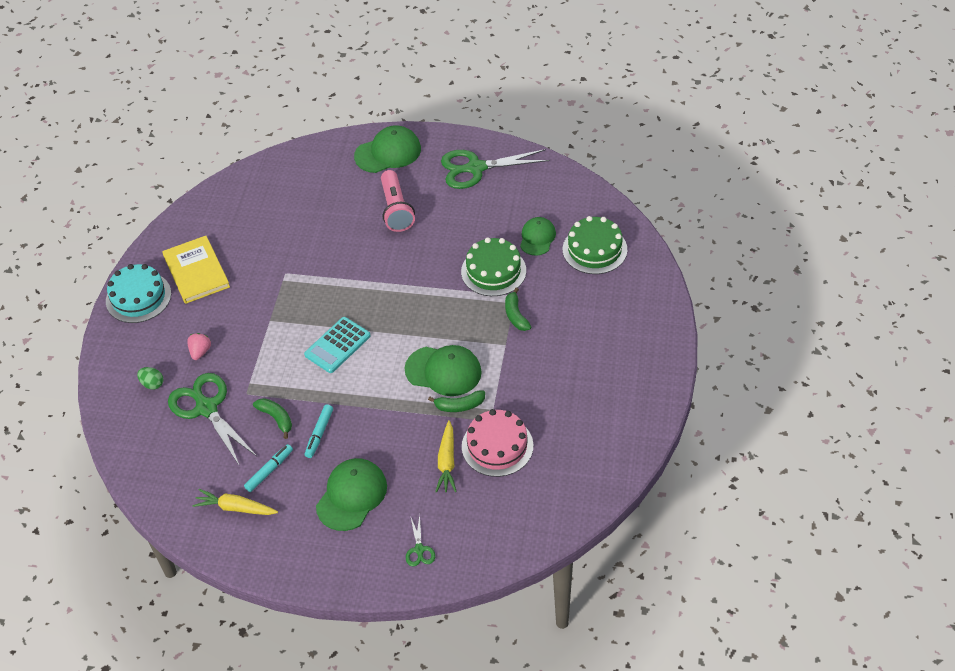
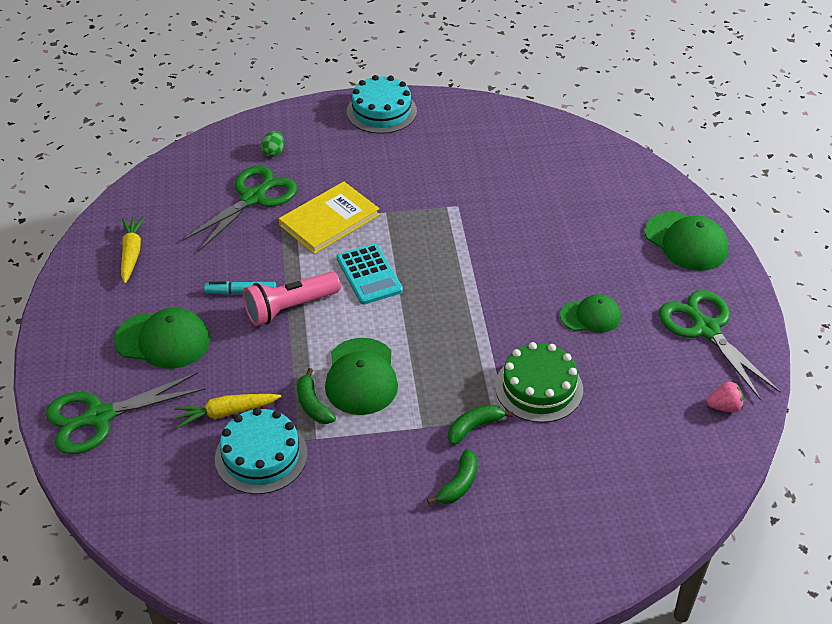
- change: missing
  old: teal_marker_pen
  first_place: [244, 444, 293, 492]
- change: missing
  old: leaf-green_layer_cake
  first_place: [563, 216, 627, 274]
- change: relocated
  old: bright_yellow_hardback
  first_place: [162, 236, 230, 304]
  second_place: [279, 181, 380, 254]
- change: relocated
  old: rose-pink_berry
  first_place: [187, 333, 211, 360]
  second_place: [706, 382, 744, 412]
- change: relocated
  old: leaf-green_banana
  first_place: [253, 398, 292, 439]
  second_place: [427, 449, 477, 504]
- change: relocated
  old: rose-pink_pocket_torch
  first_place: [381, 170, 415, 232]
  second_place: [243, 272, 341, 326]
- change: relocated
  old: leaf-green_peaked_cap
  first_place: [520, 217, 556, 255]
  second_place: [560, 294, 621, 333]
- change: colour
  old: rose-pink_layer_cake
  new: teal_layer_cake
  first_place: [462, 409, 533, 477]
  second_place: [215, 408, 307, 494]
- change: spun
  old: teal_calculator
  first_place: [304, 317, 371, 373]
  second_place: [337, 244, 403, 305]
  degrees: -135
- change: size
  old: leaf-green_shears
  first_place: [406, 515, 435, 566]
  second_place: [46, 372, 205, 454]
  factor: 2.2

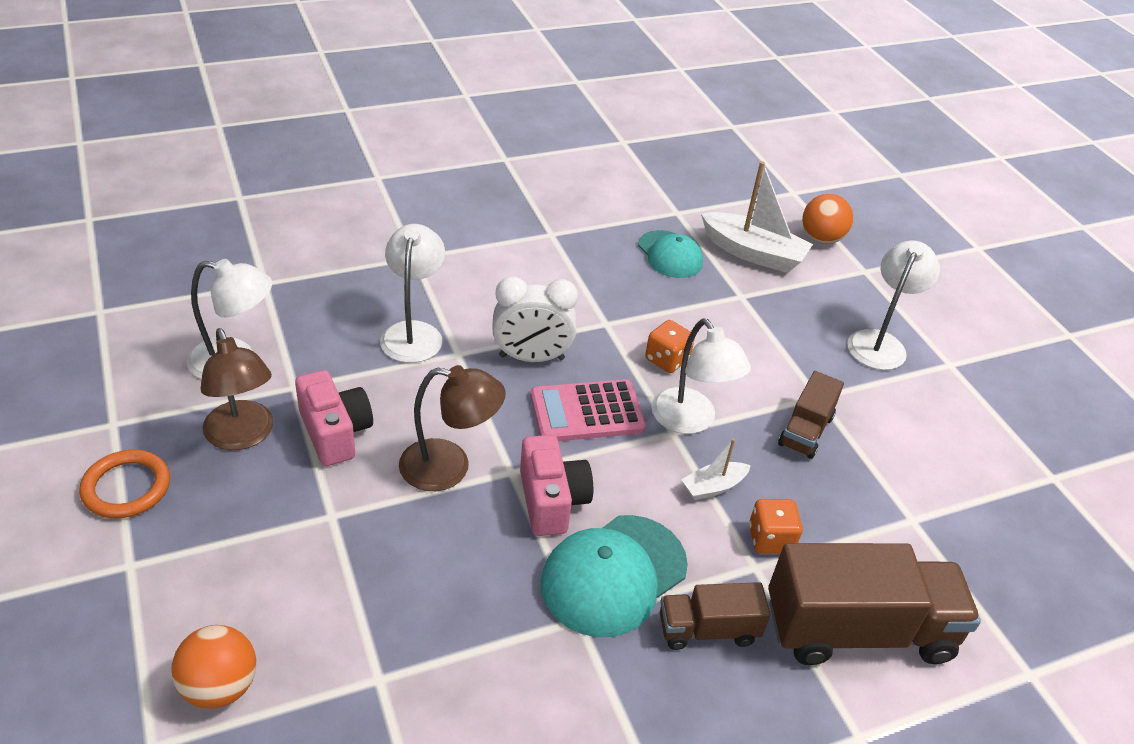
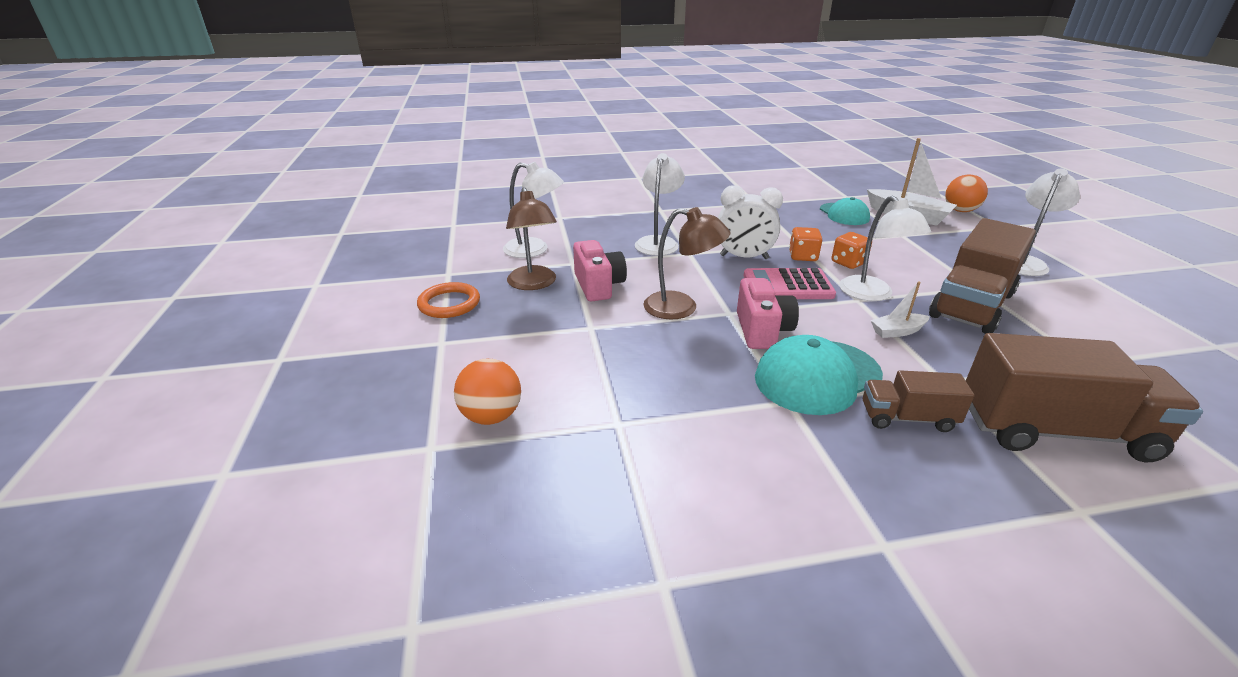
- change: relocated
  old: orange-coloured_game_die
  first_place: [749, 499, 803, 554]
  second_place: [789, 227, 822, 261]
- change: size
  old: dark_brown_truck
  first_place: [778, 371, 844, 459]
  second_place: [929, 218, 1036, 334]
  factor: 1.89

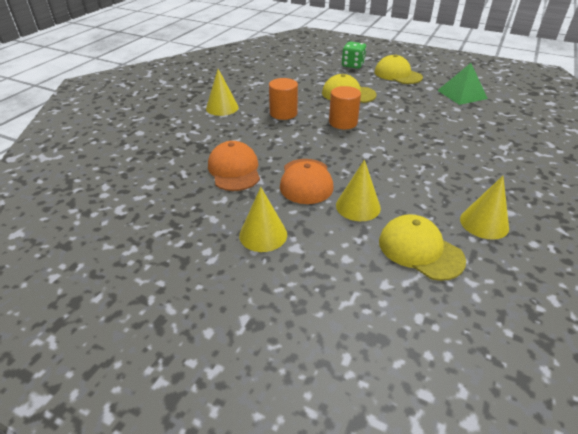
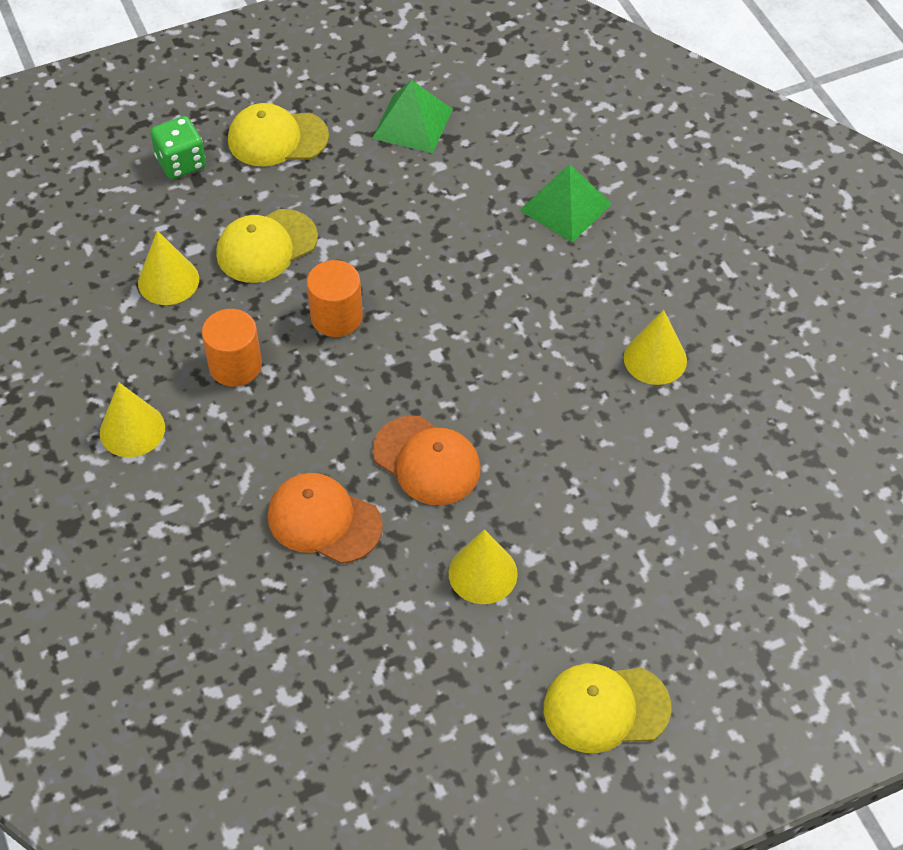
- change: appeared
  new: leaf-green_pyramid_shape
  second_place: [519, 164, 612, 243]
- change: relocated
  old: bright_yellow_cone
  first_place: [336, 160, 381, 221]
  second_place: [138, 230, 199, 305]
- change: relocated
  old: bright_yellow_peaked_cap
  first_place: [379, 214, 466, 281]
  second_place: [544, 664, 672, 753]

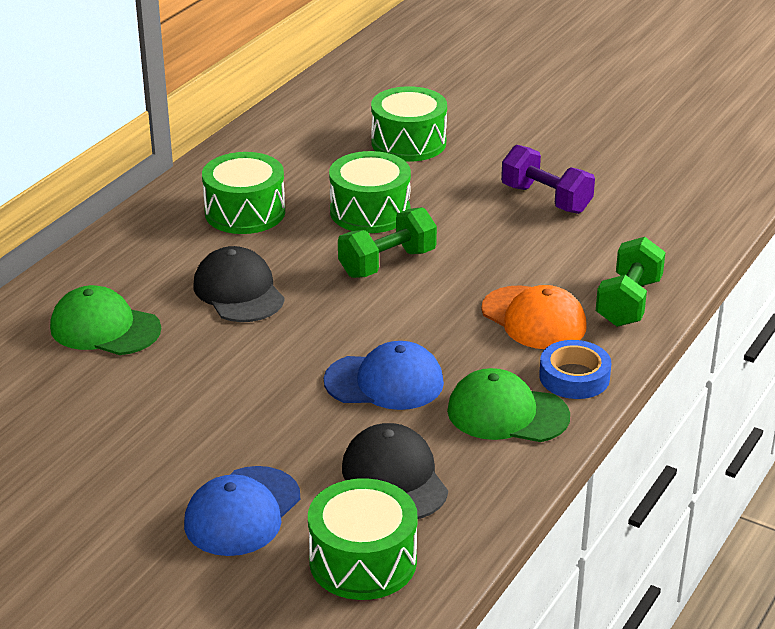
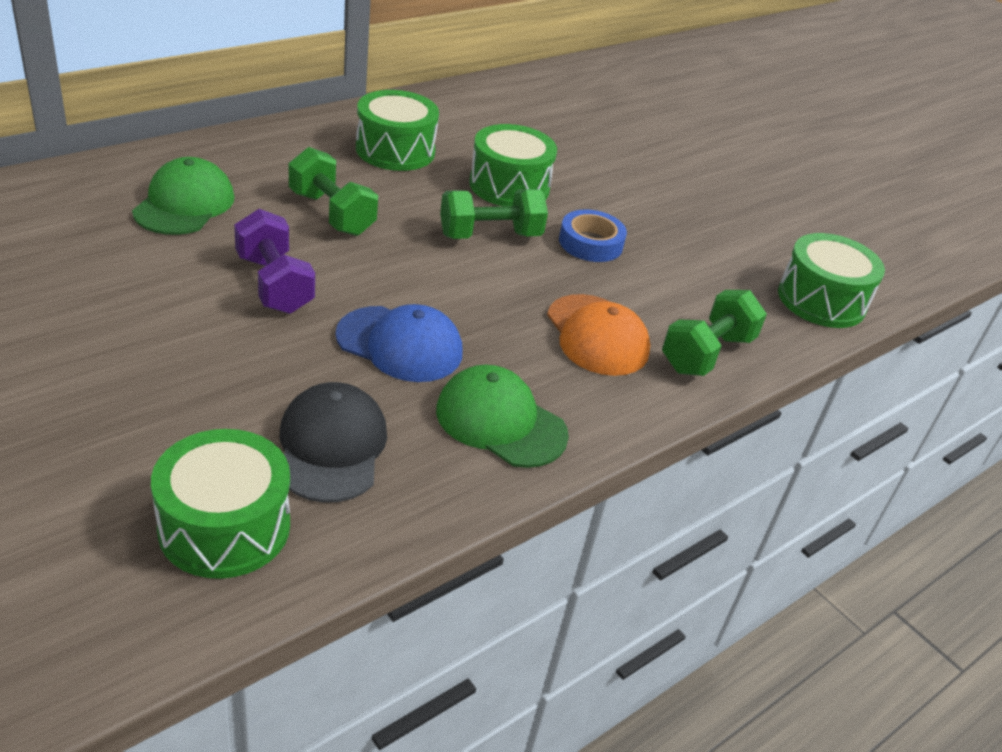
- change: missing
  old: royal_blue_peaked_cap
  first_place: [184, 466, 300, 556]
- change: relocated
  old: leaf-green_drum
  first_place: [371, 86, 447, 162]
  second_place: [778, 233, 885, 328]
- change: relocated
  old: purple_dumbbell
  first_place: [501, 145, 595, 214]
  second_place: [234, 209, 315, 314]
- change: relocated
  old: royal_blue_sticky_tape
  first_place: [539, 340, 611, 399]
  second_place: [559, 209, 627, 262]
- change: exchanged
  old: black_peaked_cap
  new: leaf-green_dumbbell
  first_place: [193, 246, 285, 322]
  second_place: [289, 147, 378, 236]
- change: spun
  old: leaf-green_peaked_cap
  first_place: [50, 285, 161, 355]
  second_place: [132, 157, 234, 235]
  degrees: 60

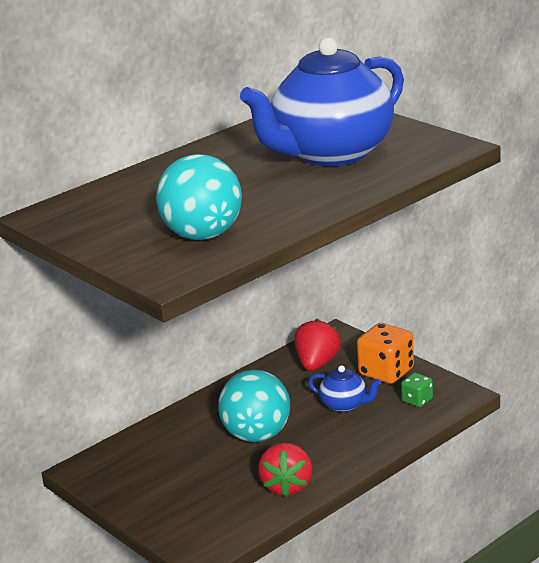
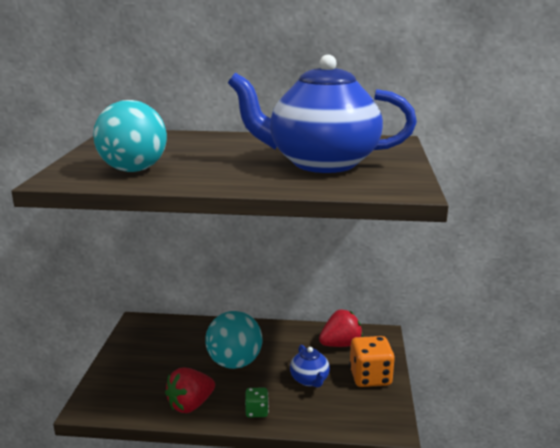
- change: relocated
  old: leaf-green_game_die
  first_place: [401, 373, 433, 407]
  second_place: [245, 388, 269, 417]

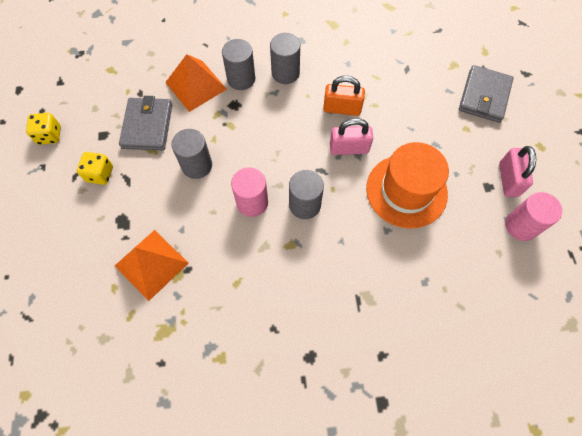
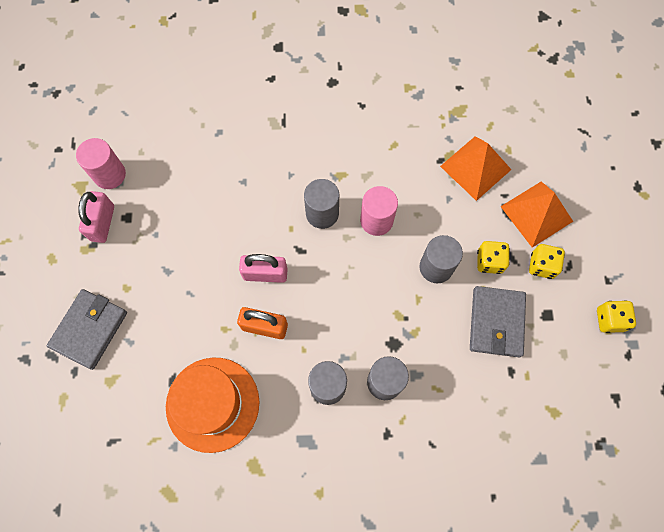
- change: appeared
  new: bright_yellow_game_die
  second_place: [477, 241, 510, 274]
- change: relocated
  old: orange-coloured_pyramid_shape
  first_place: [165, 54, 227, 112]
  second_place: [500, 182, 573, 248]
- change: relocated
  old: orange-coloured_tall_hat
  first_place: [366, 142, 449, 229]
  second_place: [166, 358, 259, 453]

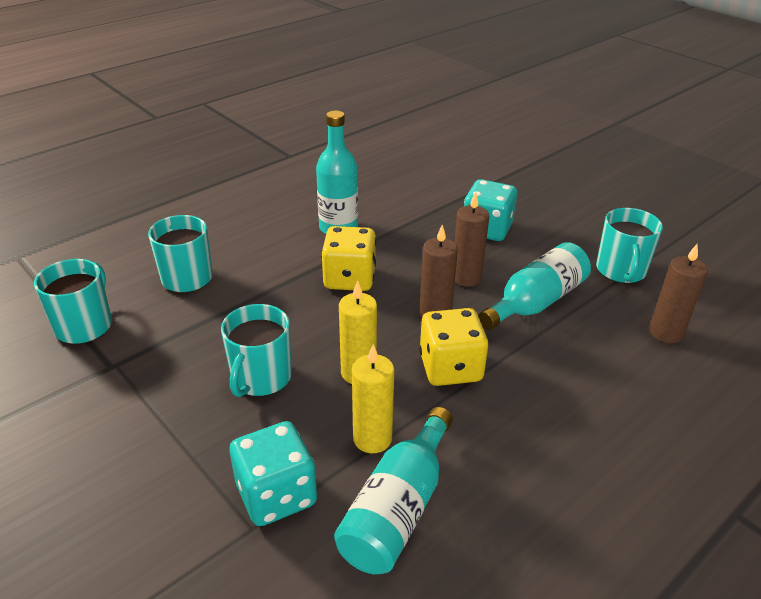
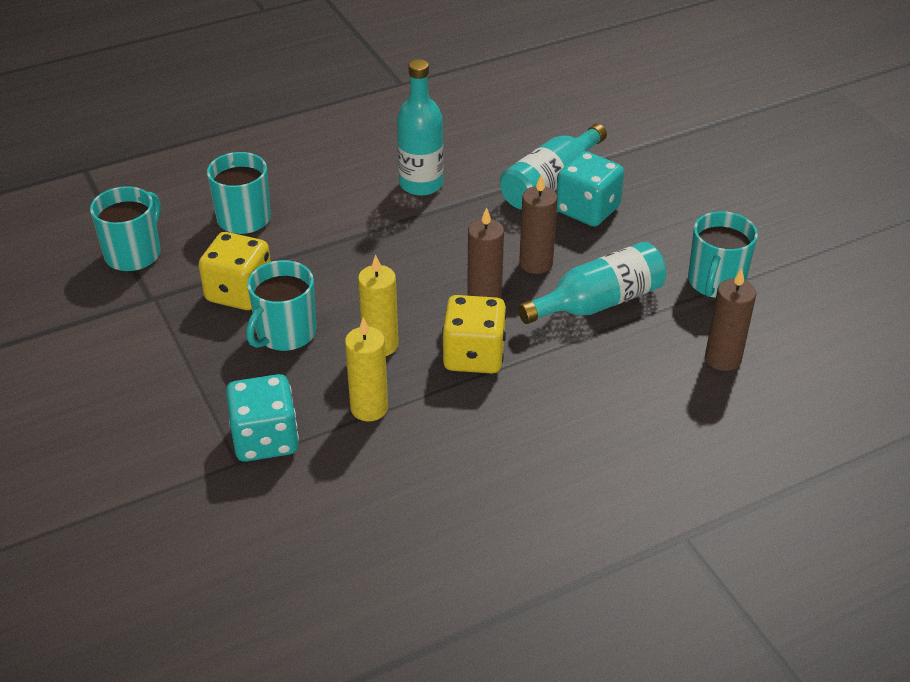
- change: relocated
  old: bright_yellow_game_die
  first_place: [321, 226, 376, 291]
  second_place: [198, 232, 271, 310]
- change: relocated
  old: teal_drink_bottle
  first_place: [334, 407, 453, 574]
  second_place: [500, 124, 607, 210]

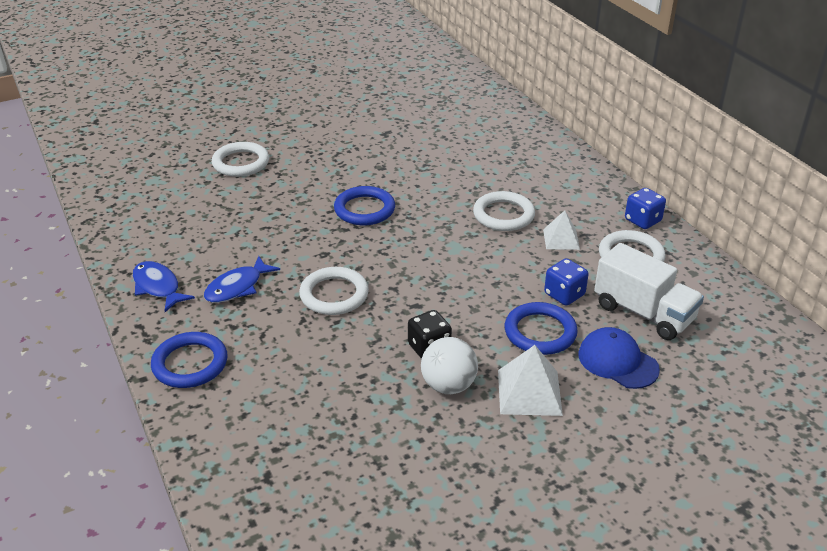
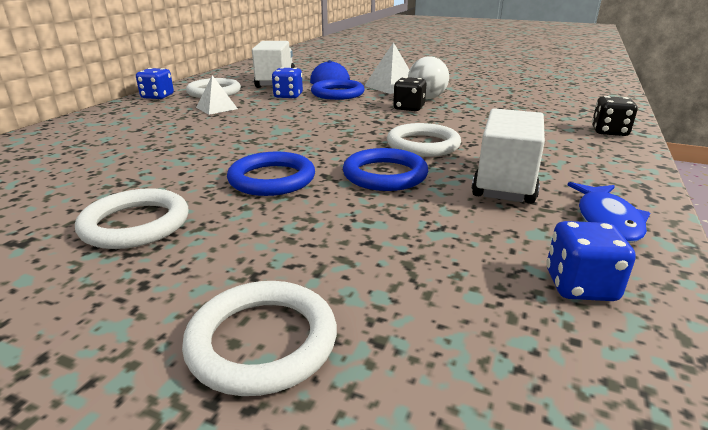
- change: appeared
  new: royal_blue_game_die
  second_place: [546, 221, 636, 301]
- change: appeared
  new: black_game_die
  second_place: [592, 96, 638, 136]
- change: relocated
  old: royal_blue_hoop
  first_place: [151, 332, 228, 388]
  second_place: [343, 148, 428, 191]
- change: relocated
  old: white_hoop
  first_place: [473, 191, 535, 231]
  second_place: [75, 188, 189, 249]
- change: exchanged
  old: royal_blue_fish
  new: white_truck
  first_place: [204, 256, 280, 303]
  second_place: [472, 108, 545, 204]

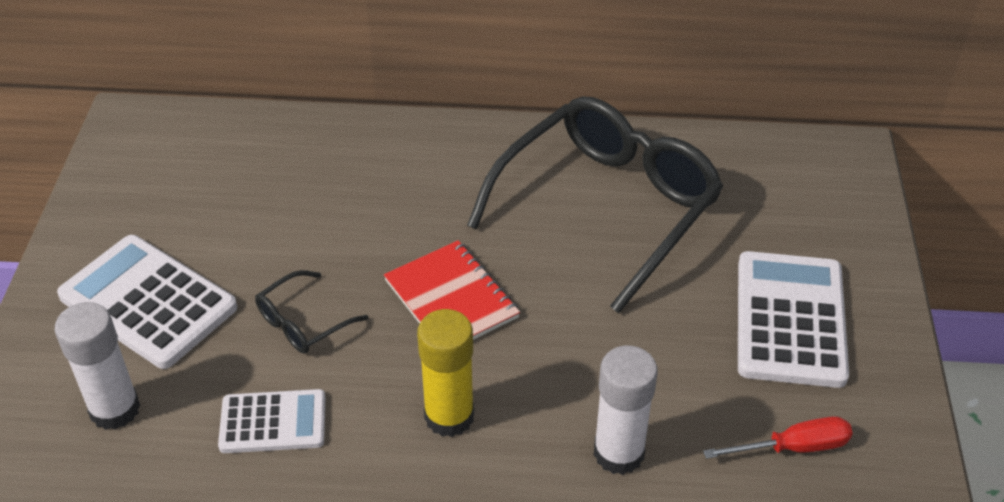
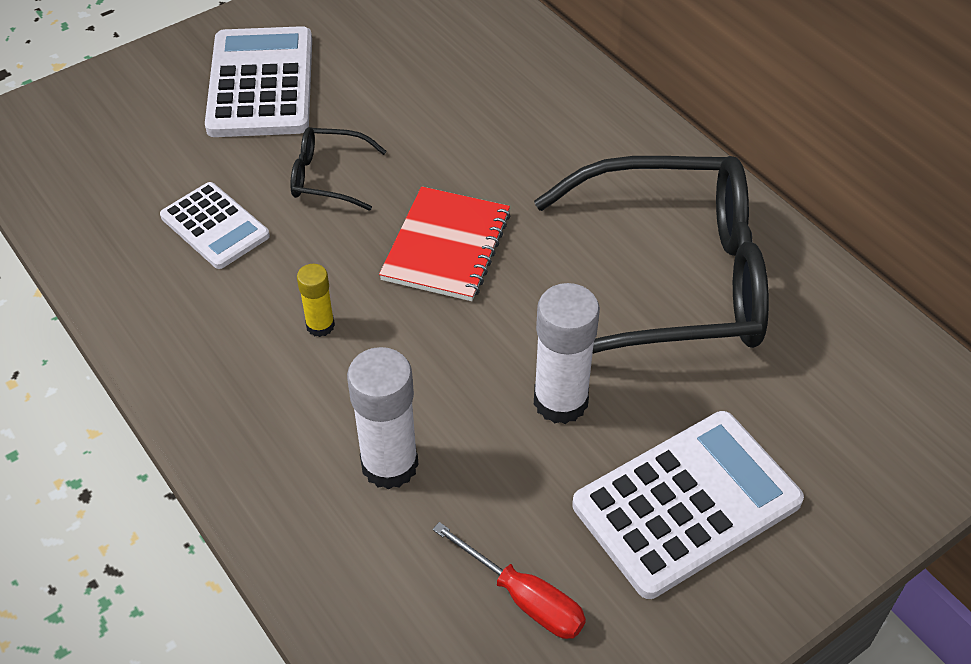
- change: relocated
  old: white_stick_of_glue
  first_place: [55, 302, 140, 430]
  second_place: [534, 283, 600, 424]
- change: size
  old: bright_yellow_stick_of_glue
  first_place: [417, 309, 474, 437]
  second_place: [297, 264, 335, 337]
  factor: 0.54

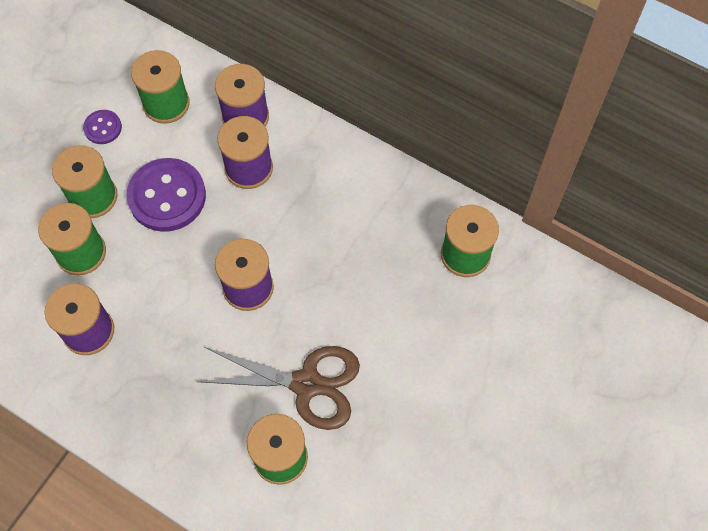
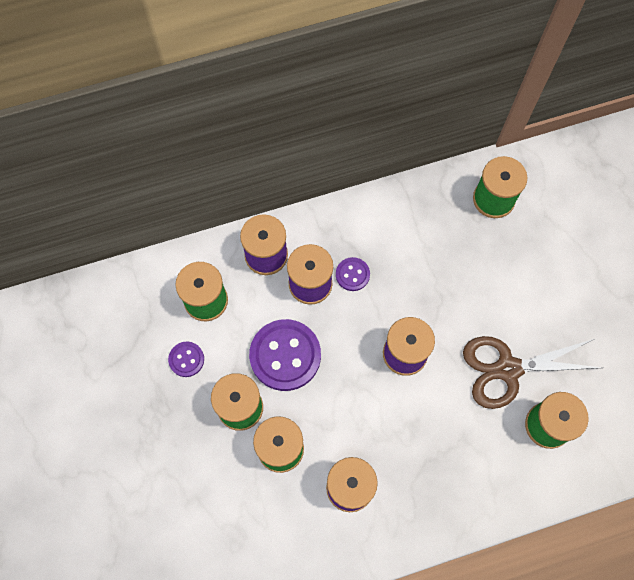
- change: appeared
  new: purple_shirt_button
  second_place: [336, 257, 370, 291]
- change: spun
  old: dark_brown_shears
  first_place: [196, 346, 360, 430]
  second_place: [463, 336, 602, 409]
  degrees: -150

